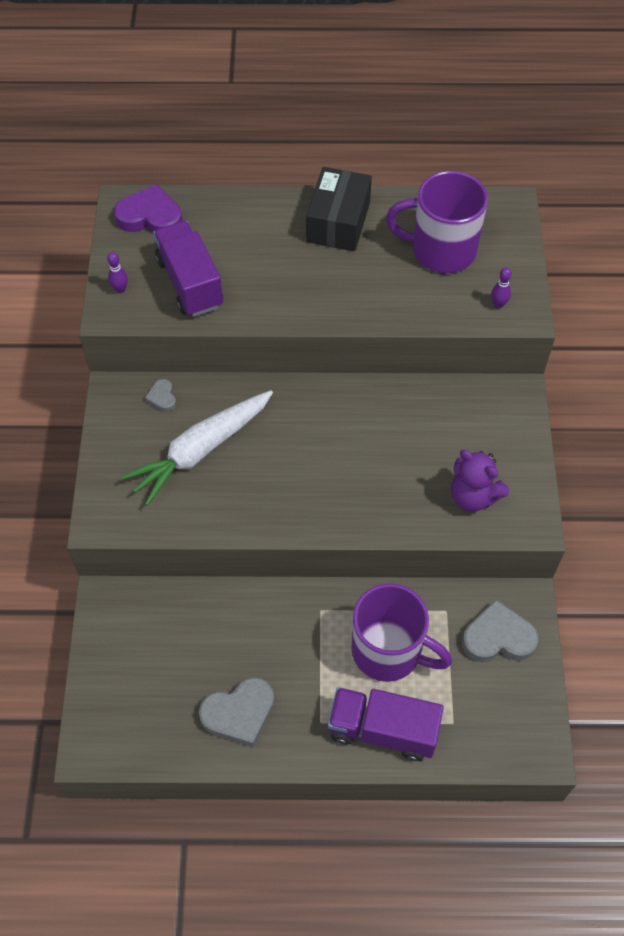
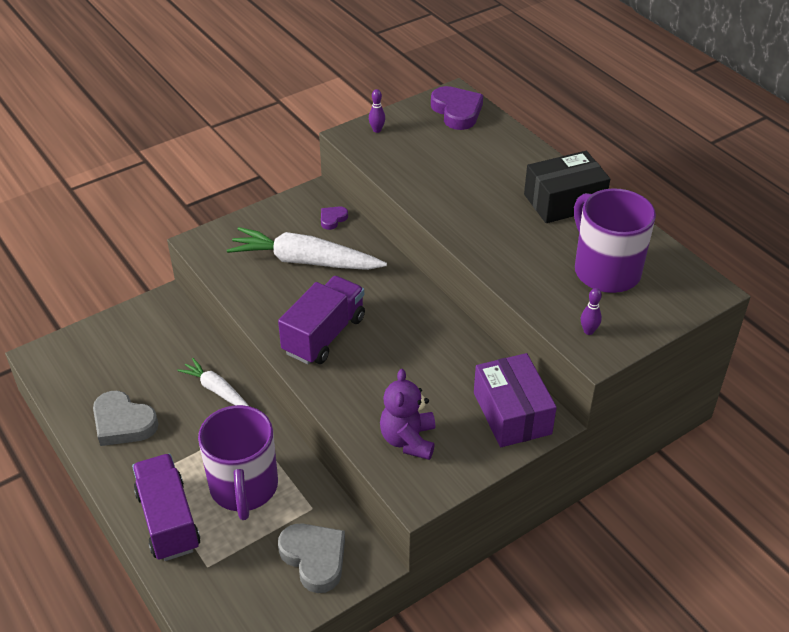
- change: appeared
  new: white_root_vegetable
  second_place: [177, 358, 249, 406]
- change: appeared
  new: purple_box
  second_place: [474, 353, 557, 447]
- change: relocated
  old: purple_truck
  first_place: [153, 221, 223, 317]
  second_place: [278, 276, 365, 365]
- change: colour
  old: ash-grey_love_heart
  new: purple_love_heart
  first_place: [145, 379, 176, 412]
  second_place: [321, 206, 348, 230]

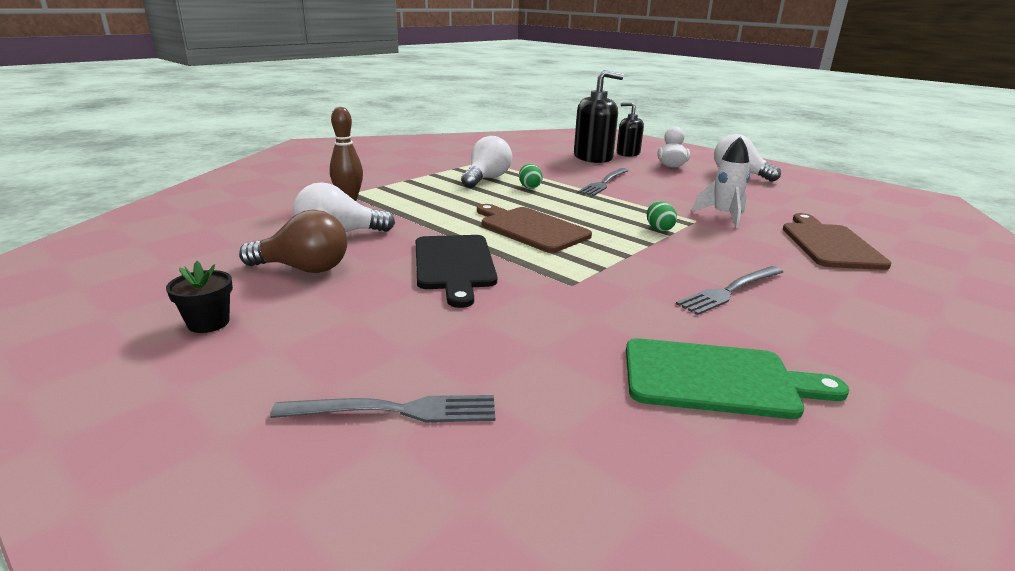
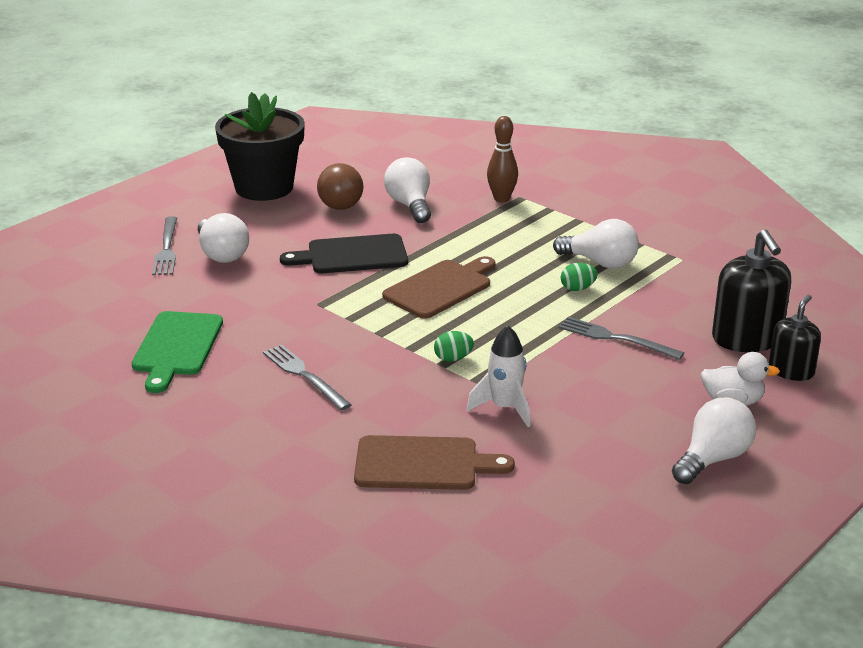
- change: appeared
  new: white_lightbulb
  second_place: [198, 213, 249, 263]
- change: size
  old: black_potted_plant
  first_place: [166, 261, 233, 333]
  second_place: [215, 92, 305, 201]
  factor: 2.49

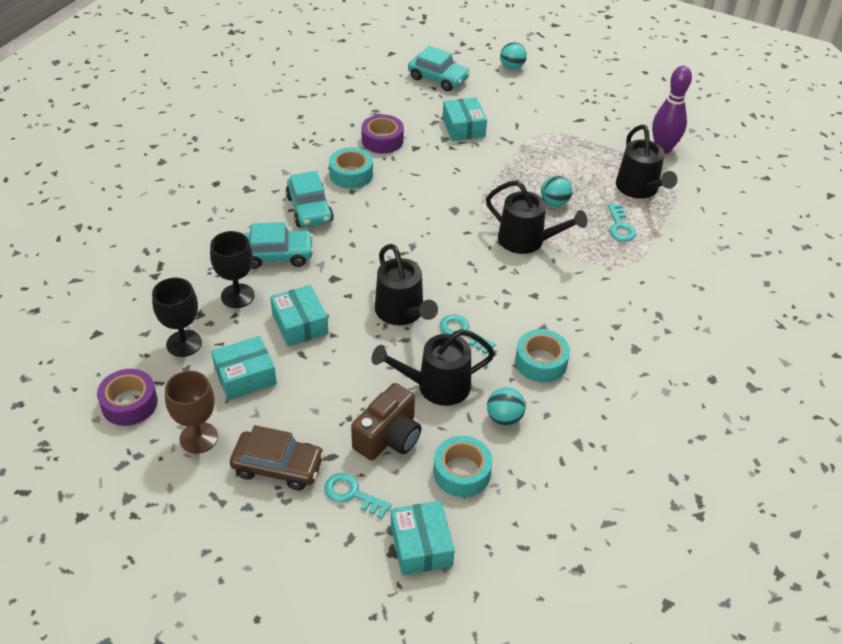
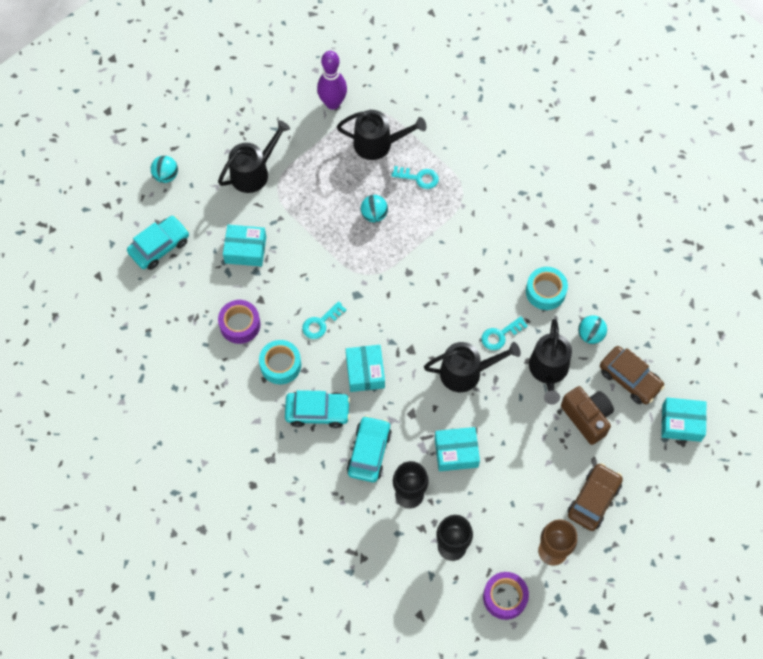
- change: relocated
  old: teal_box
  first_place: [211, 336, 277, 400]
  second_place: [346, 345, 385, 392]
- change: relocated
  old: teal_key
  first_place: [324, 473, 391, 519]
  second_place: [302, 301, 347, 339]
- change: relocated
  old: black_sprinkling_can
  first_place: [486, 180, 587, 254]
  second_place: [218, 120, 290, 193]
- change: exchanged
  old: teal_sticky_tape
  new: dark_brown_automobile
  first_place: [433, 436, 493, 497]
  second_place: [600, 346, 665, 404]

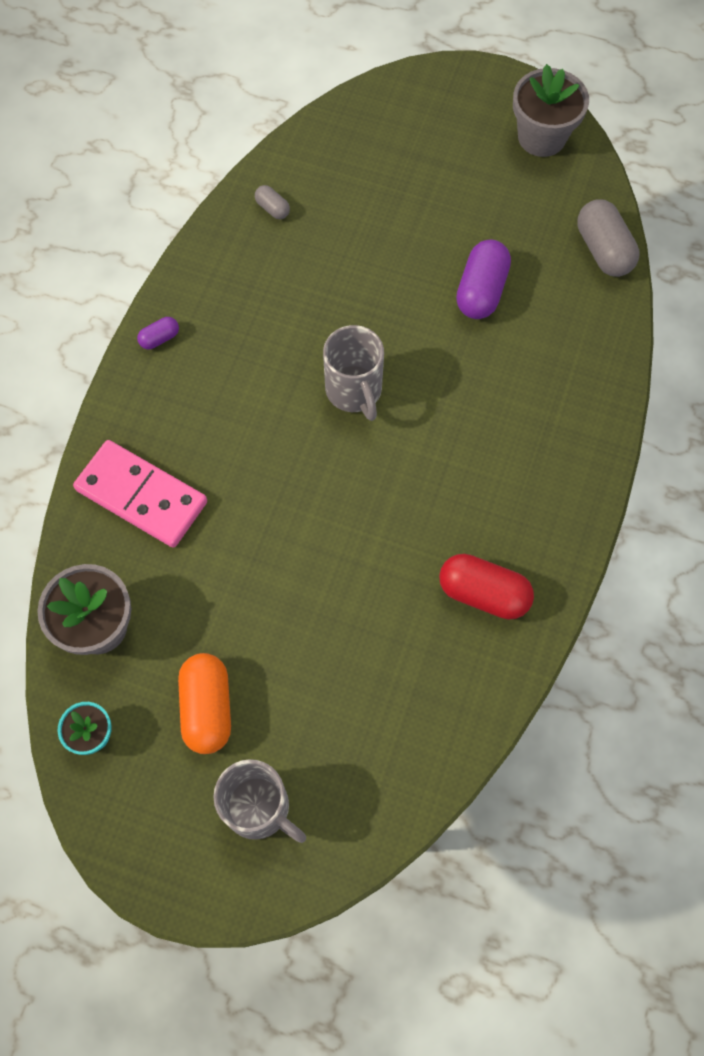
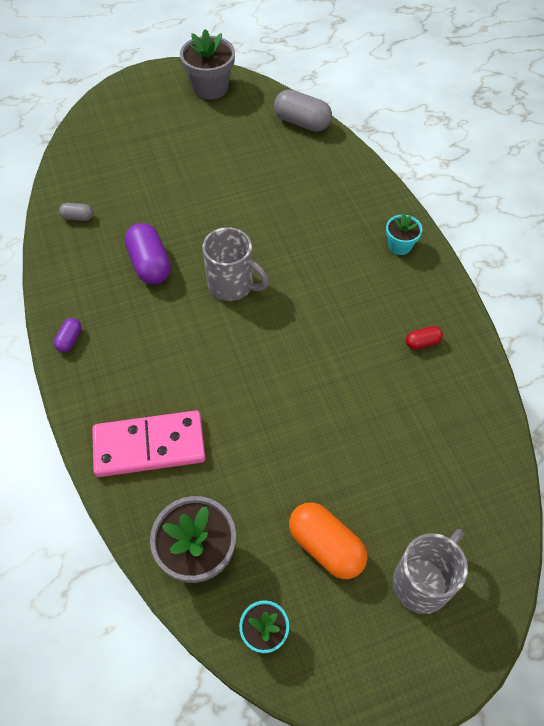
- change: appeared
  new: teal_potted_plant
  second_place: [386, 213, 423, 255]
- change: relocated
  old: purple_pill_shape
  first_place: [456, 239, 511, 319]
  second_place: [125, 223, 171, 284]
- change: spun
  old: ash-grey_mug
  first_place: [213, 759, 306, 843]
  second_place: [393, 529, 468, 614]
  degrees: -45
- change: size
  old: crimson_pill_shape
  first_place: [439, 554, 534, 620]
  second_place: [406, 326, 443, 350]
  factor: 0.51

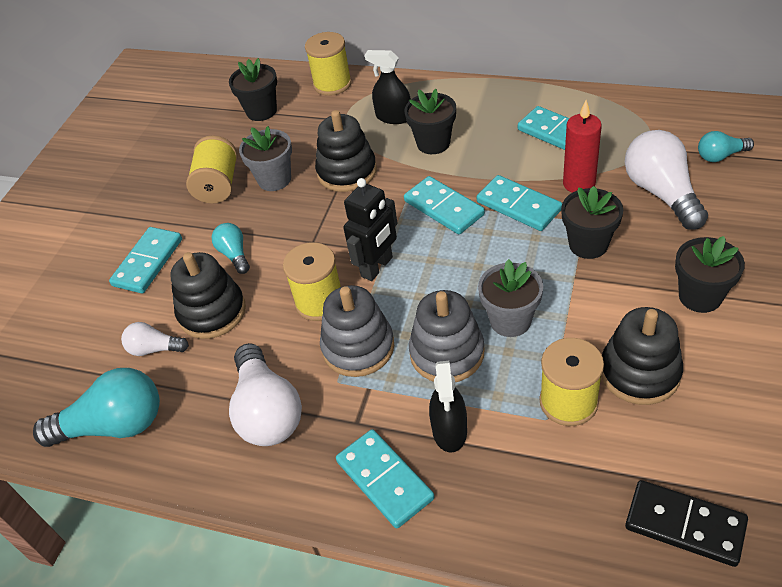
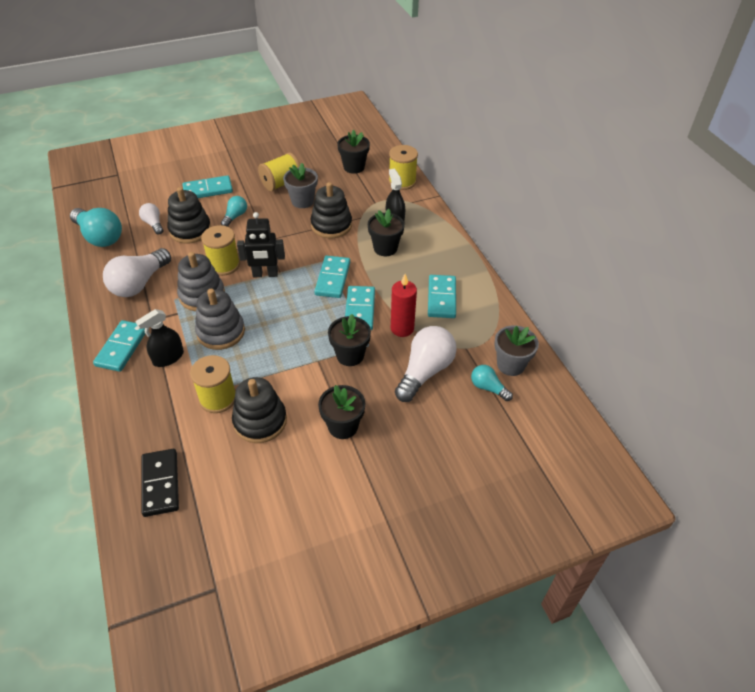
- change: relocated
  old: ash-grey_potted_plant
  first_place: [478, 259, 543, 337]
  second_place: [494, 325, 539, 376]

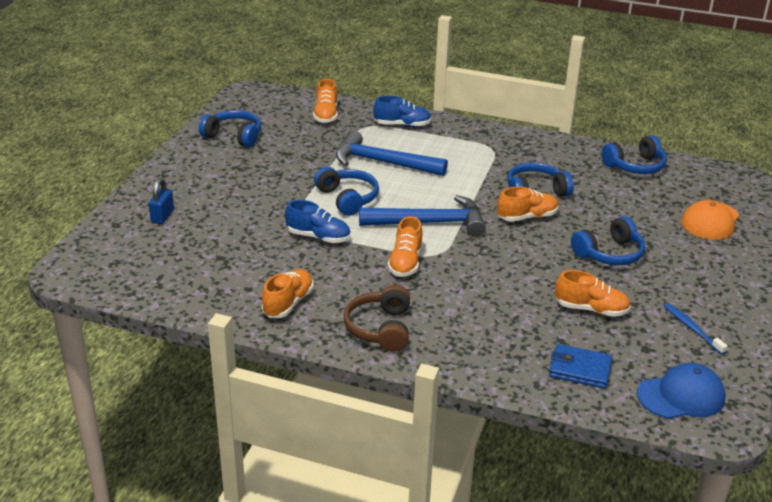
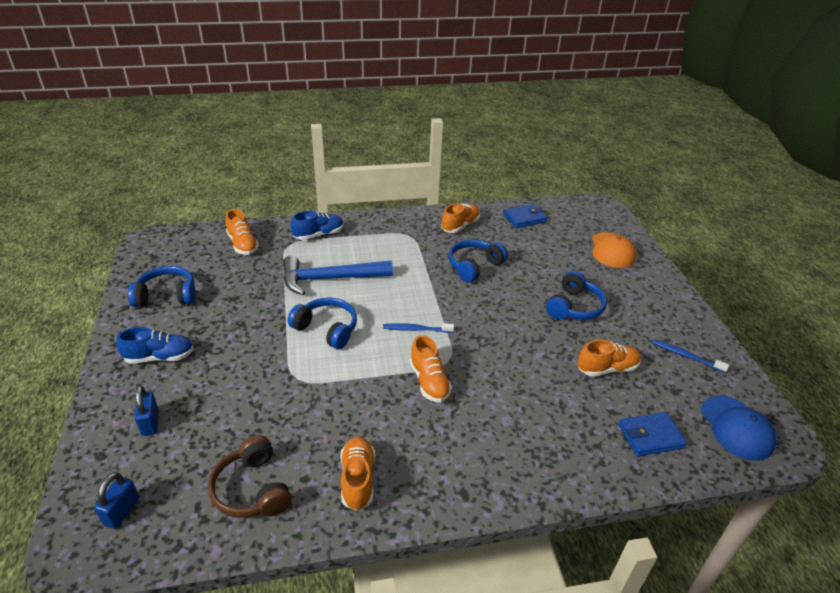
- change: appeared
  new: royal_blue_lock
  second_place: [94, 472, 139, 529]
- change: relocated
  old: royal_blue_shoe
  first_place: [285, 200, 351, 243]
  second_place: [116, 327, 194, 364]
- change: relocated
  old: dark_brown_over-ear_headphones
  first_place: [343, 285, 410, 352]
  second_place: [208, 435, 292, 518]
- change: relocated
  old: orange-coloured_shoe
  first_place: [497, 187, 559, 222]
  second_place: [441, 203, 480, 233]
- change: exchanged
  old: royal_blue_hammer
  new: royal_blue_dental_brush
  first_place: [359, 195, 486, 236]
  second_place: [383, 323, 454, 333]
- change: exchanged
  old: royal_blue_over-ear_headphones
  new: royal_blue_billfold
  first_place: [602, 135, 667, 174]
  second_place: [503, 204, 547, 228]
- change: spun
  old: royal_blue_peaked_cap
  first_place: [637, 363, 726, 419]
  second_place: [701, 396, 776, 461]
  degrees: 120

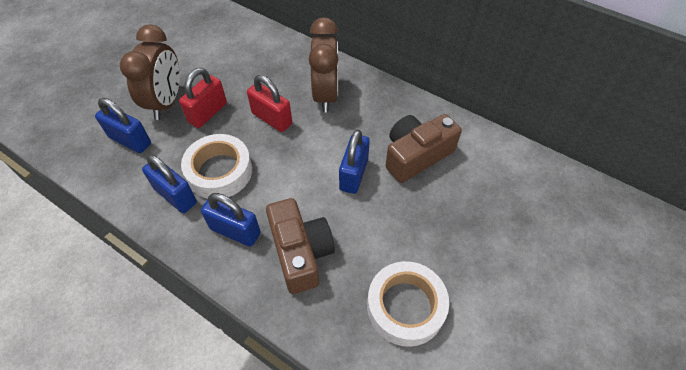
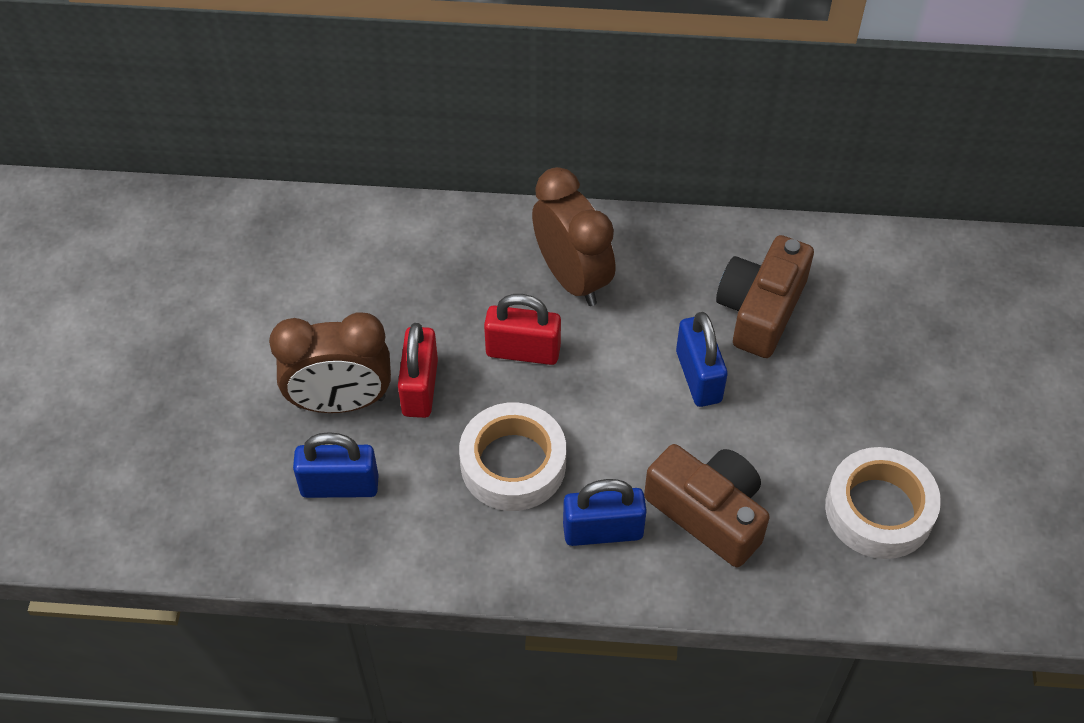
- change: missing
  old: royal_blue_lock
  first_place: [142, 154, 197, 213]
- change: spun
  old: dark_brown_alarm_clock
  first_place: [120, 24, 180, 120]
  second_place: [269, 312, 391, 413]
  degrees: 105

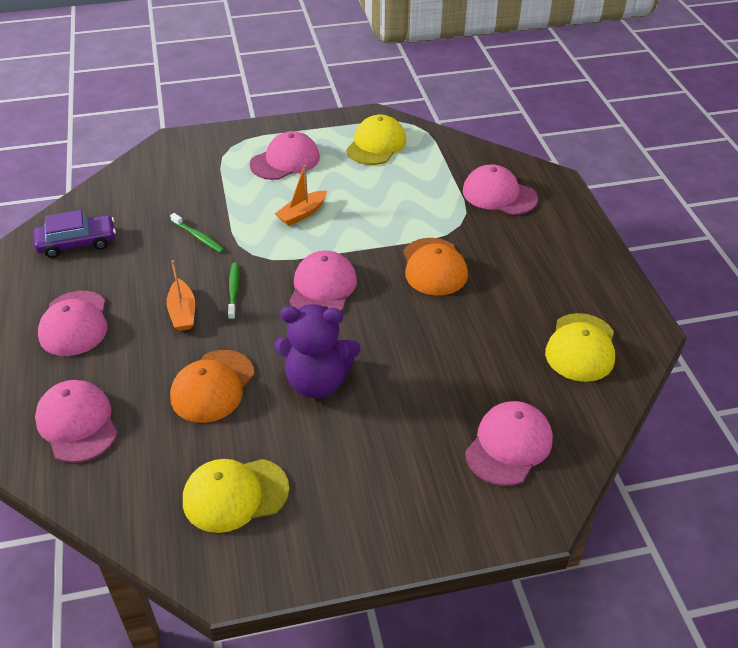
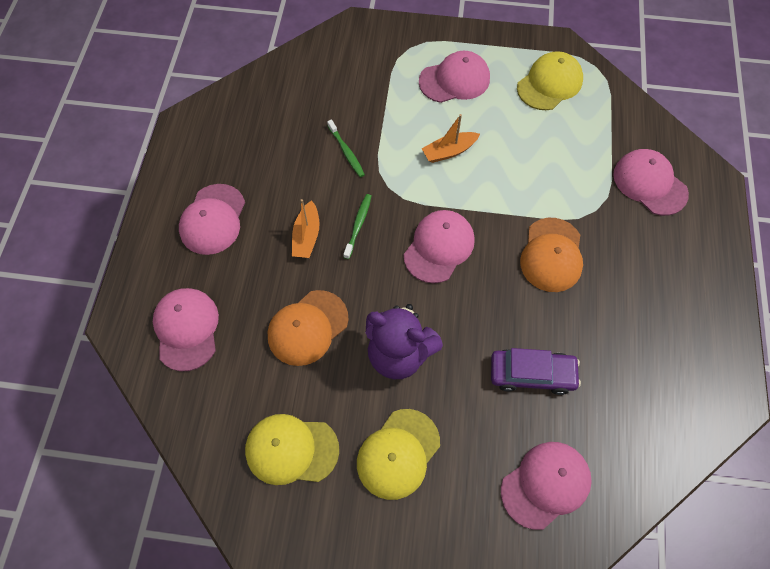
- change: relocated
  old: purple_automobile
  first_place: [34, 210, 116, 258]
  second_place: [491, 348, 581, 395]
- change: relocated
  old: bright_yellow_peaked_cap
  first_place: [545, 313, 615, 382]
  second_place: [357, 409, 440, 500]

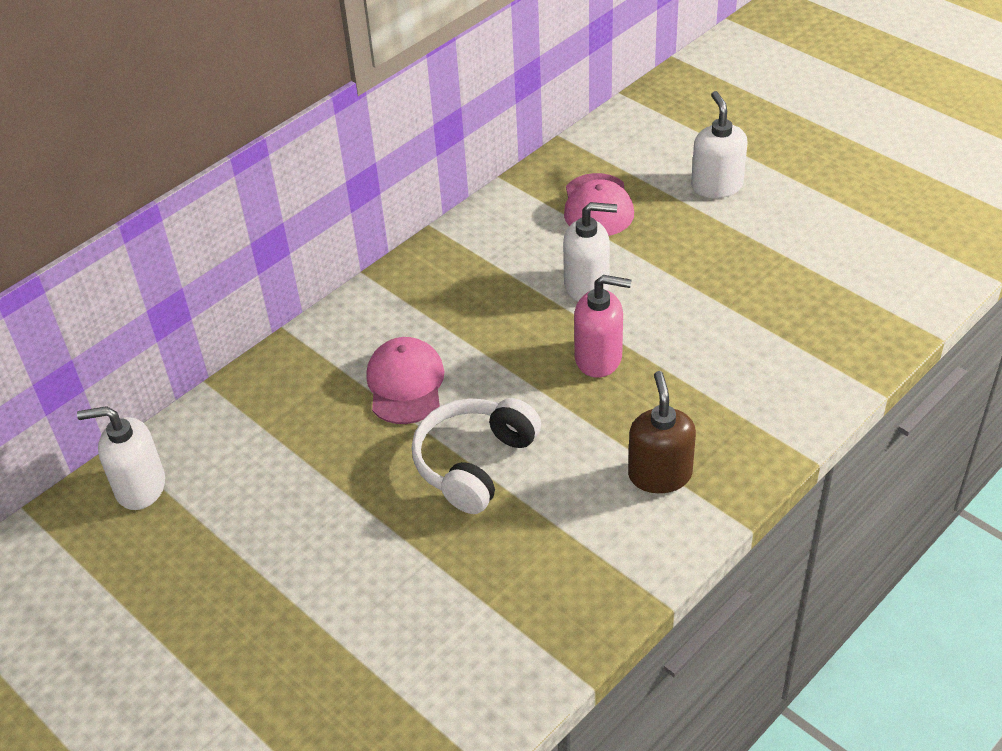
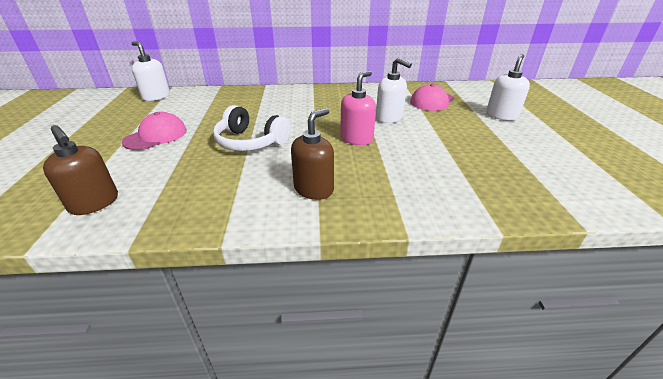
- change: appeared
  new: dark_brown_pump_bottle
  second_place: [43, 125, 118, 215]
- change: relocated
  old: rose-pink_peaked_cap
  first_place: [366, 337, 444, 424]
  second_place: [122, 112, 187, 150]
- change: spun
  old: white_over-ear_headphones
  first_place: [412, 398, 541, 514]
  second_place: [213, 105, 291, 151]
  degrees: -135
- change: spun
  old: rose-pink_pump_bottle
  first_place: [574, 275, 631, 378]
  second_place: [340, 71, 376, 145]
  degrees: -105

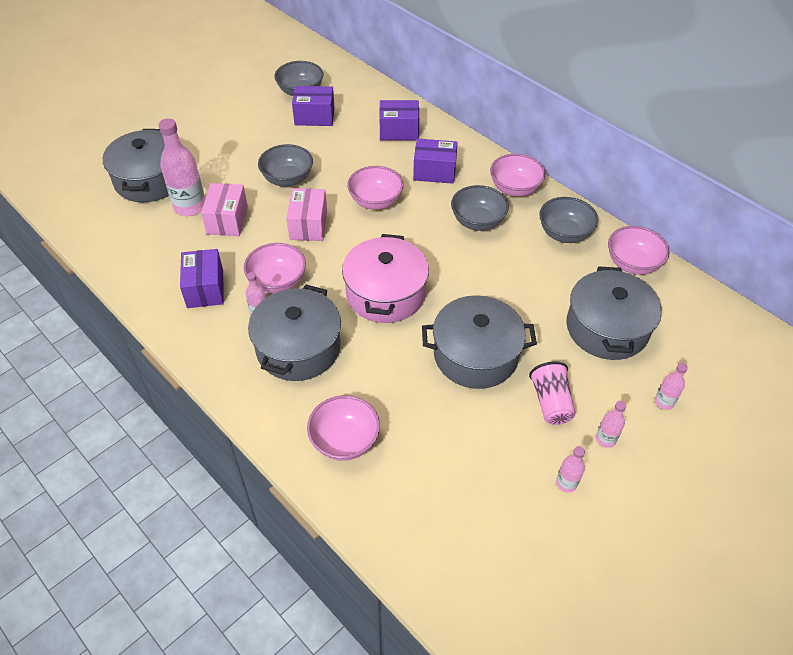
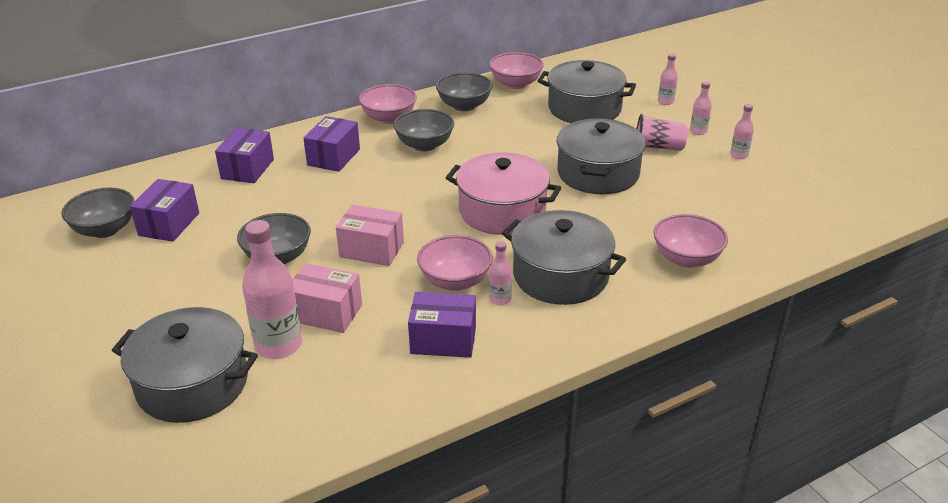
- change: missing
  old: rose-pink_deep_dish
  first_place: [347, 166, 404, 210]

